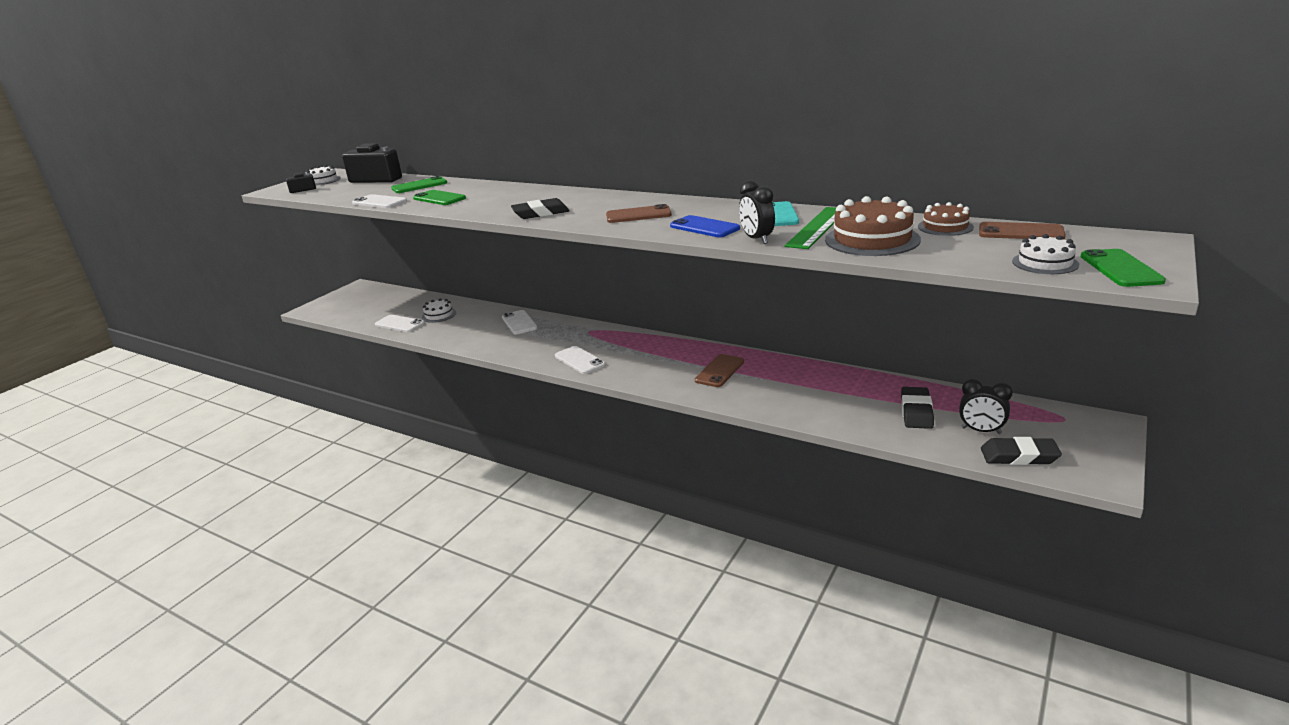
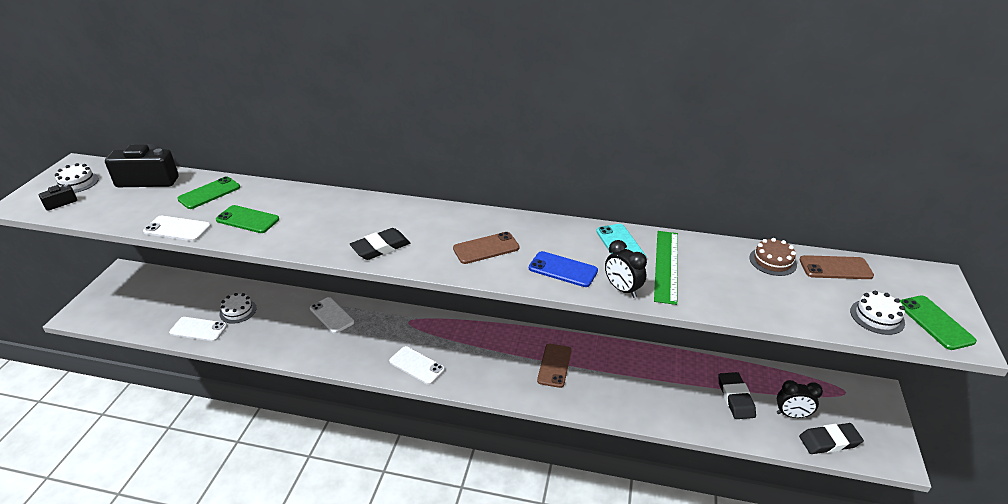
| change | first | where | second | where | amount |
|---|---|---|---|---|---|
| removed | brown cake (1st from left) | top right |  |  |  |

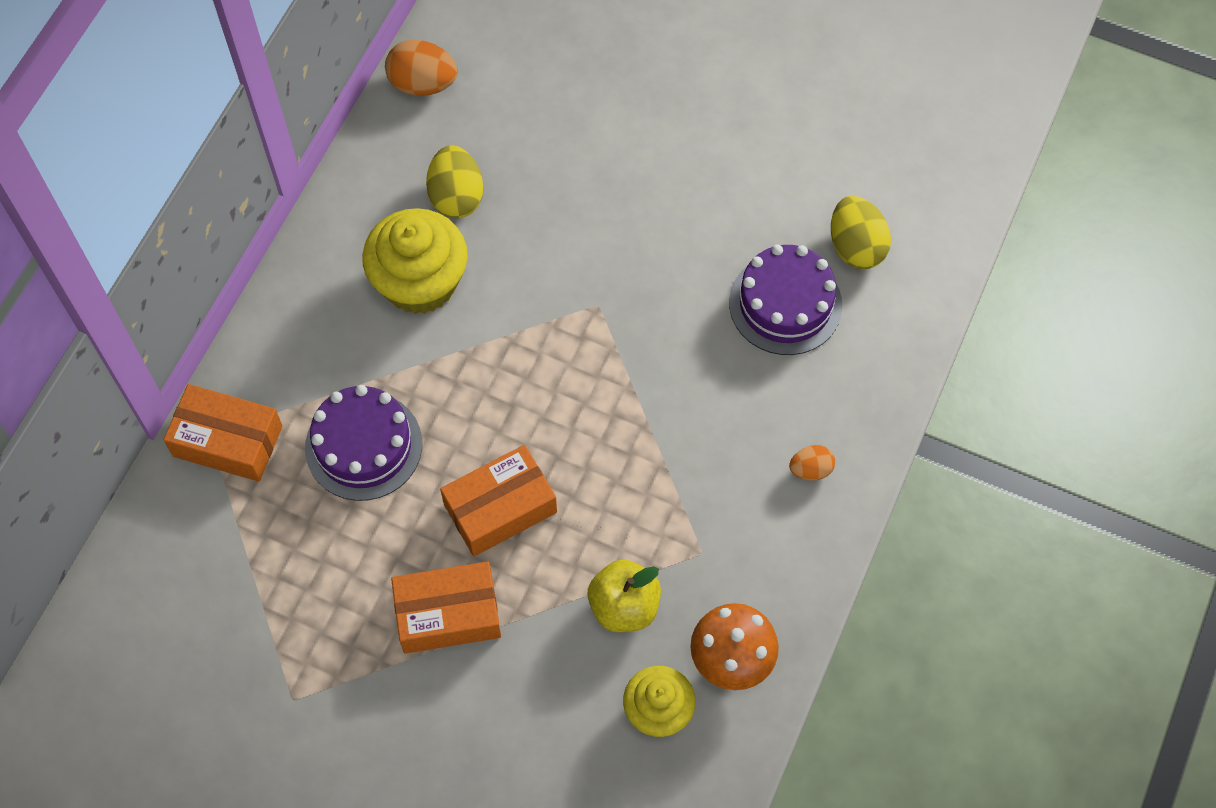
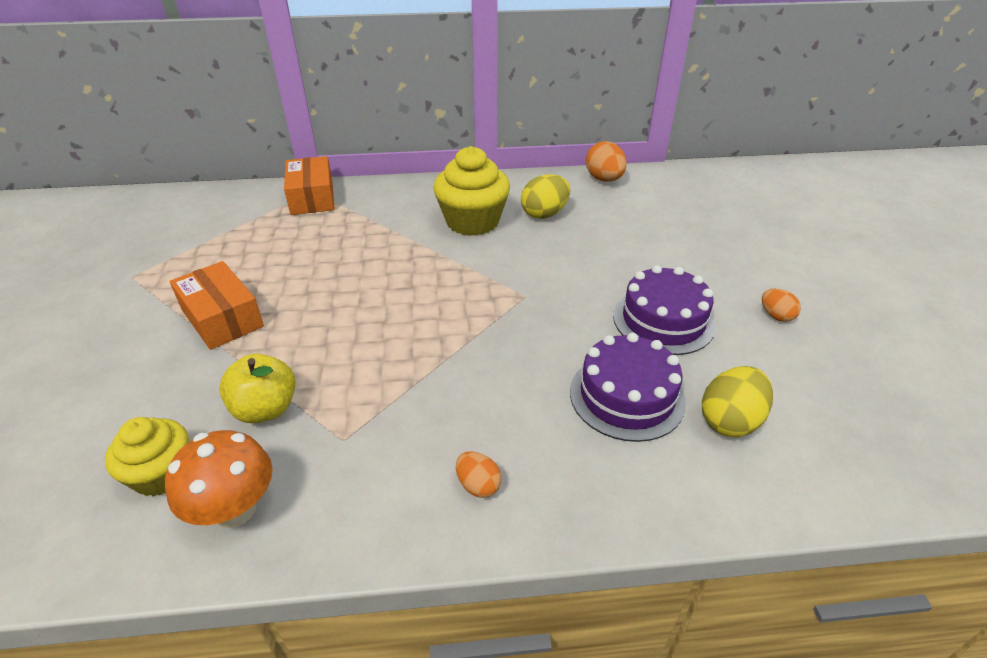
| change | first | where | second | where | amount |
|---|---|---|---|---|---|
| moved | violet cake (1st from left in the first image) | middle left | violet cake (2nd from left) | middle right |  |
| removed | orange package (3rd from left) | centre |  |  |  |
| added |  |  | orange egg shape (3rd from left) | middle right |  |

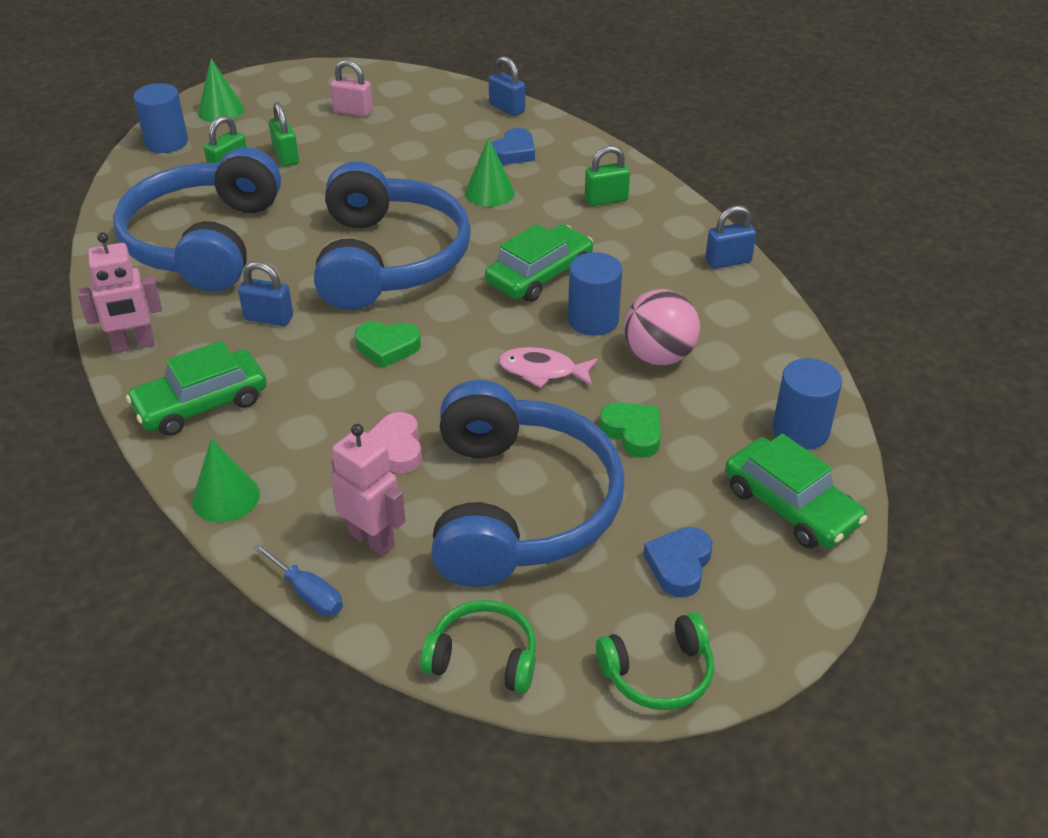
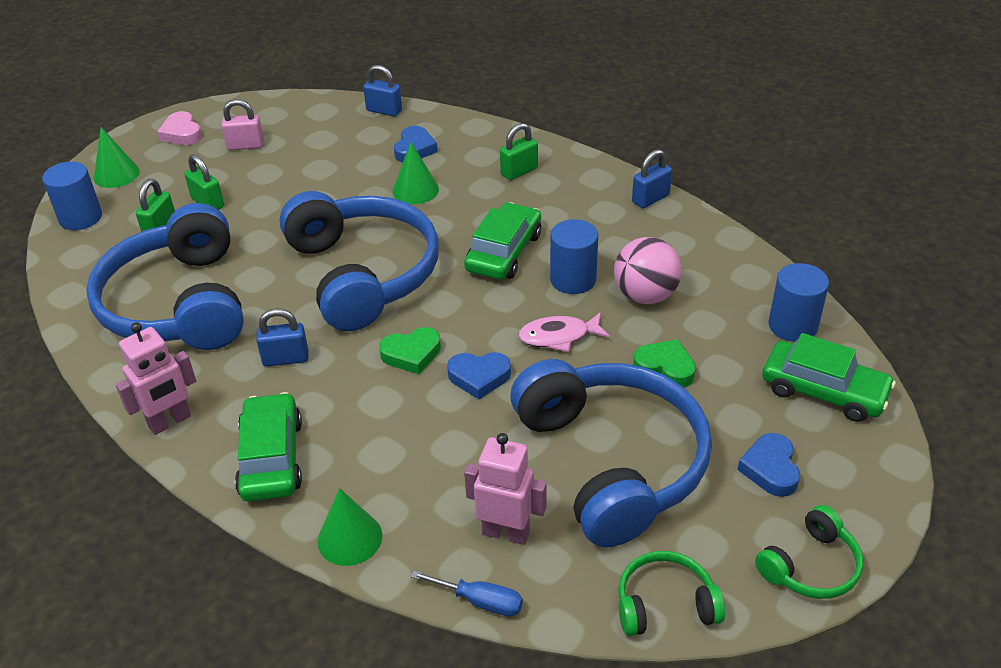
| change | first | where | second | where | amount |
|---|---|---|---|---|---|
| turned | green automobile (1st from left) | middle left |  | bottom left | 135 degrees clockwise |
| moved | rose-pink love heart | centre |  | top left |  |
| added |  |  | cobalt love heart (2nd from left) | centre |  |

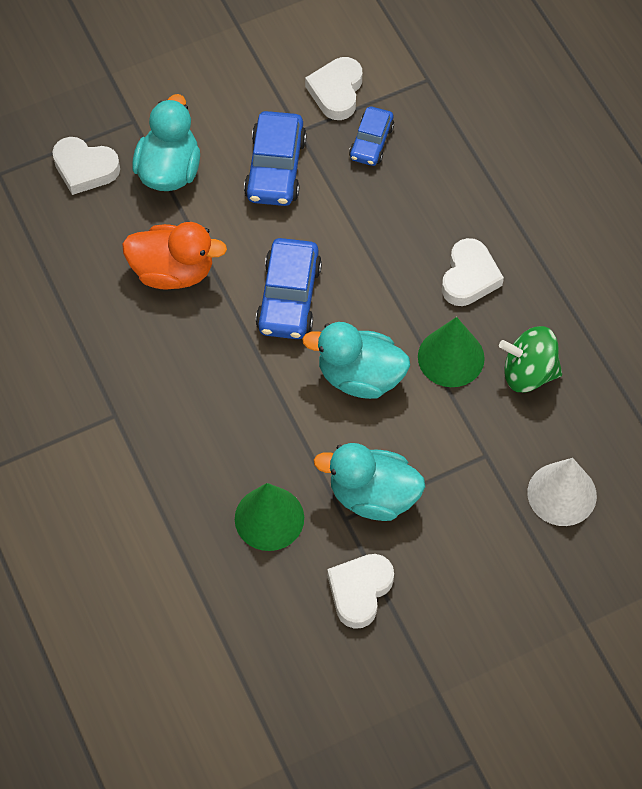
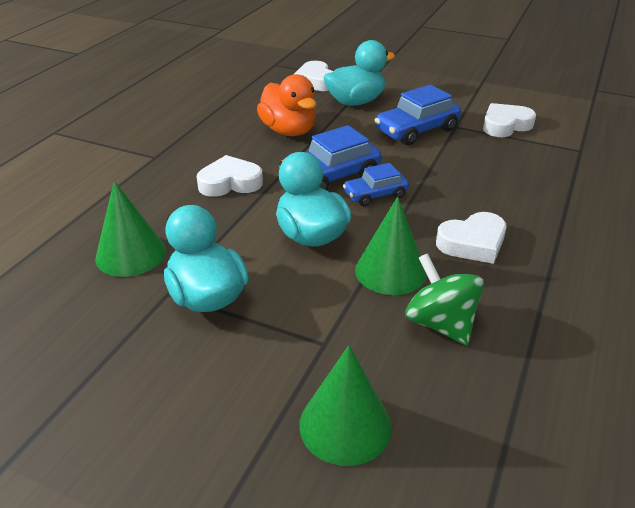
| change | first | where | second | where | amount |
|---|---|---|---|---|---|
| moved | white love heart (3rd from left in the first image) | bottom centre | white love heart (1st from left) | centre |  |
| moved | cobalt automobile (3rd from left in the first image) | top centre | cobalt automobile (2nd from left) | centre |  |
| recoloured | white cone | middle right | green cone (2nd from left) | bottom centre |  |

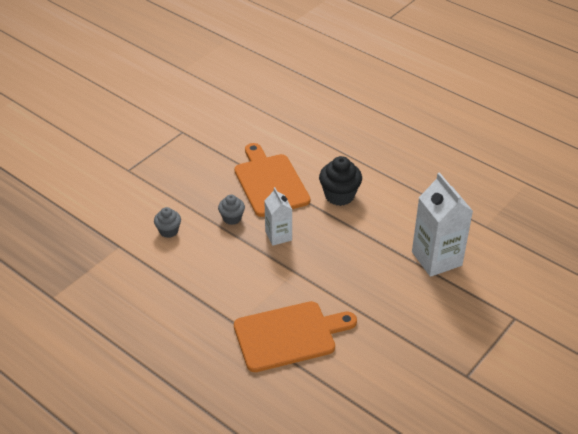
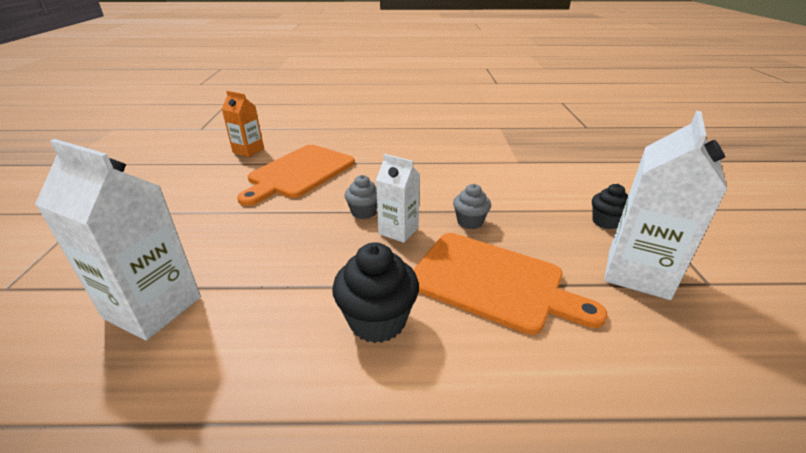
| change | first | where | second | where | amount |
|---|---|---|---|---|---|
| moved | ash-grey cupcake (1st from left) | middle left |  | centre |  |
| added |  |  | orange carton | top left |  |
| added |  |  | jet-black cupcake (2nd from left) | middle right |  |
| added |  |  | white carton (3rd from left) | middle right |  |

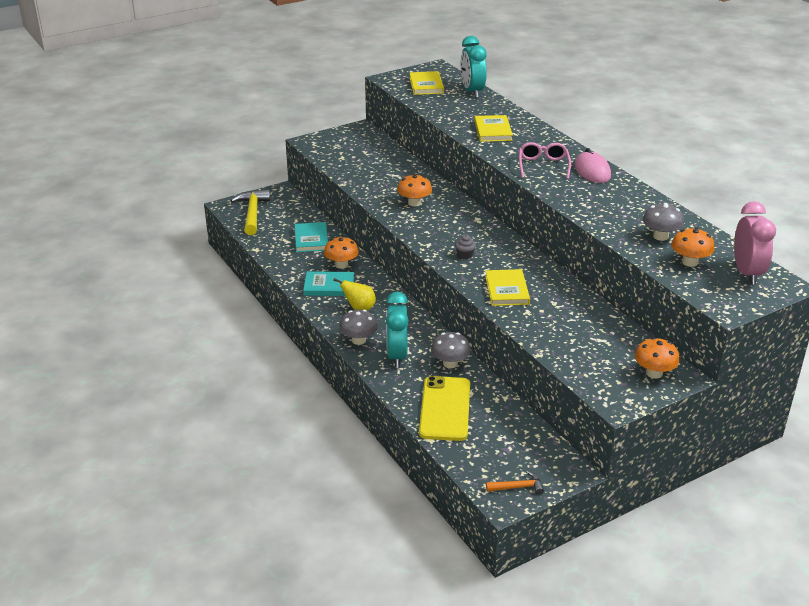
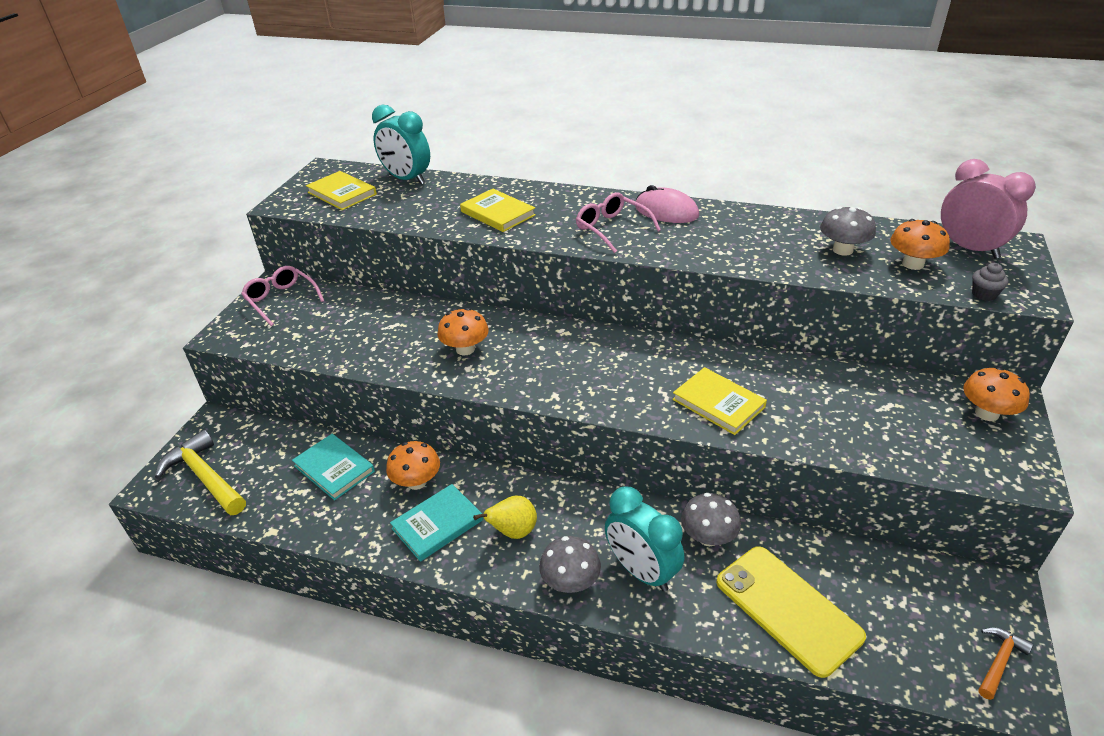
| change | first | where | second | where | amount |
|---|---|---|---|---|---|
| moved | ash-grey cupcake | centre |  | middle right |  |
| added |  |  | rose-pink glasses (1st from left) | middle left |  |

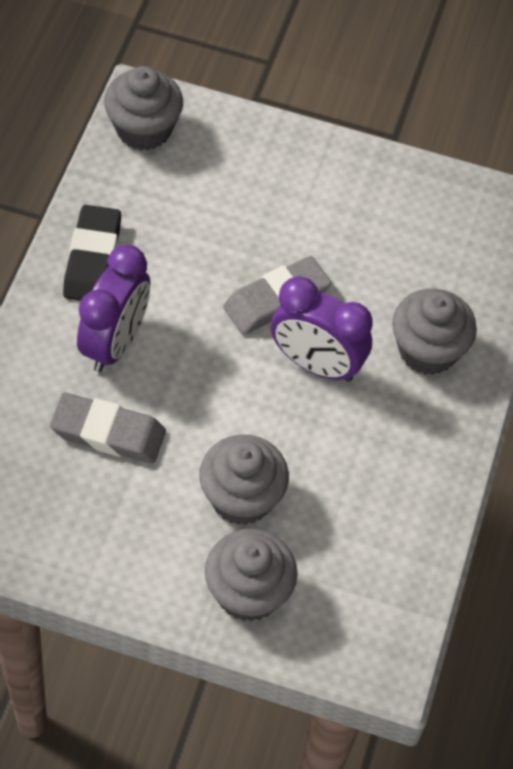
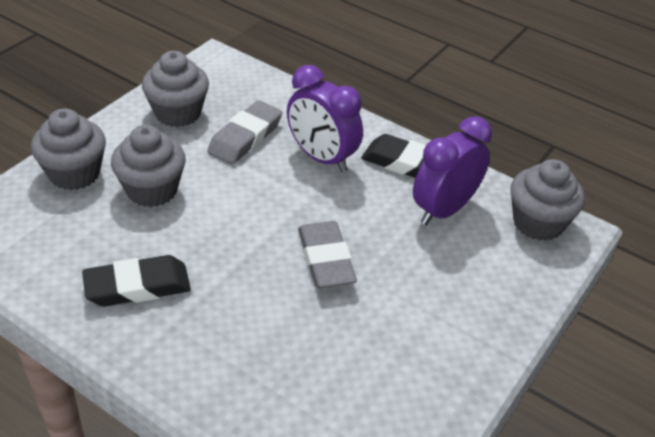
| change | first | where | second | where | amount |
|---|---|---|---|---|---|
| moved | violet alarm clock (2nd from left) | centre |  | middle right |  |
| moved | ash-grey cupcake (4th from left in the first image) | middle right | ash-grey cupcake (3rd from left) | top left |  |
| added |  |  | jet-black eraser (1st from left) | middle left |  |

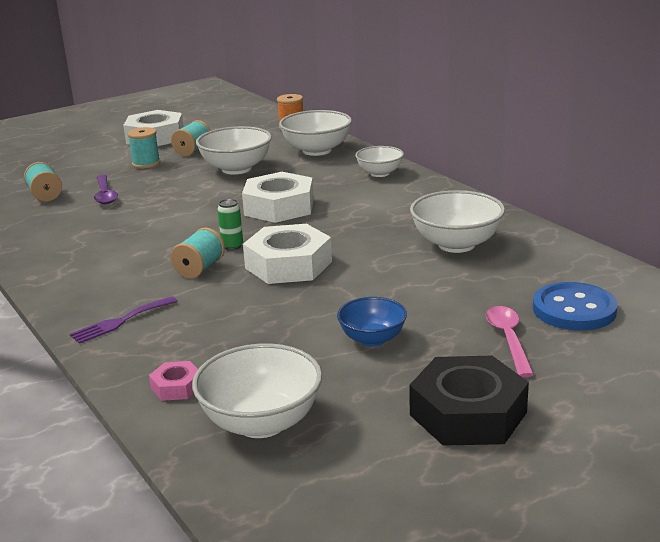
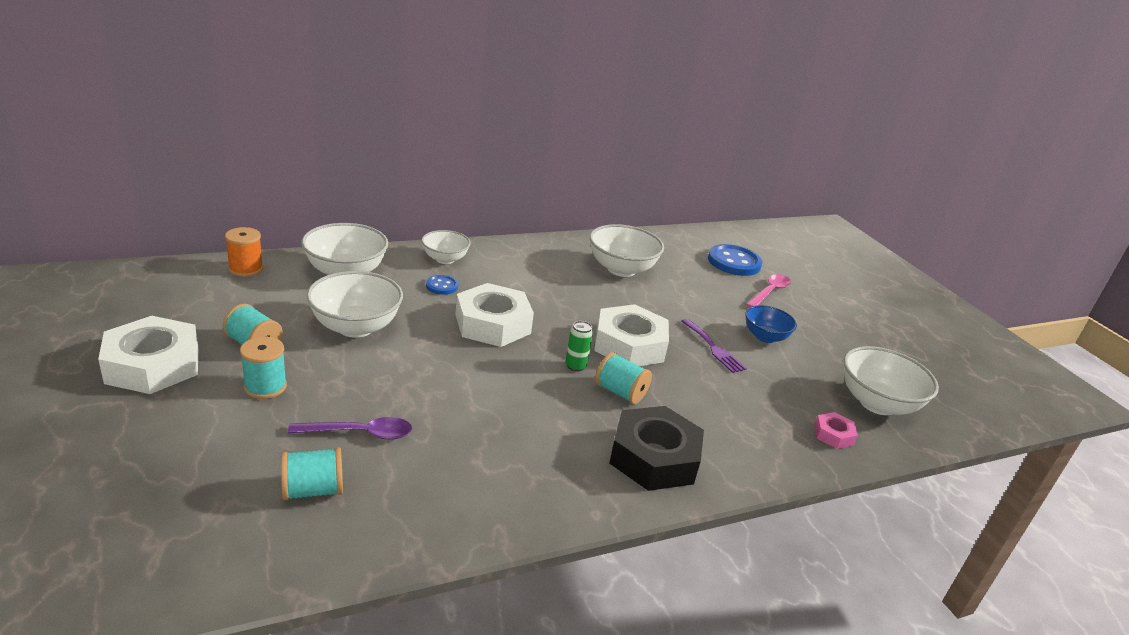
| change | first | where | second | where | amount |
|---|---|---|---|---|---|
| moved | violet dinner fork | middle left |  | centre |  |
| moved | jet-black hex nut | bottom right |  | bottom centre |  |
| turned | rose-pink teaspoon | middle right |  | middle right | 120 degrees clockwise |
| added |  |  | cobalt button (1st from left) | centre |  |

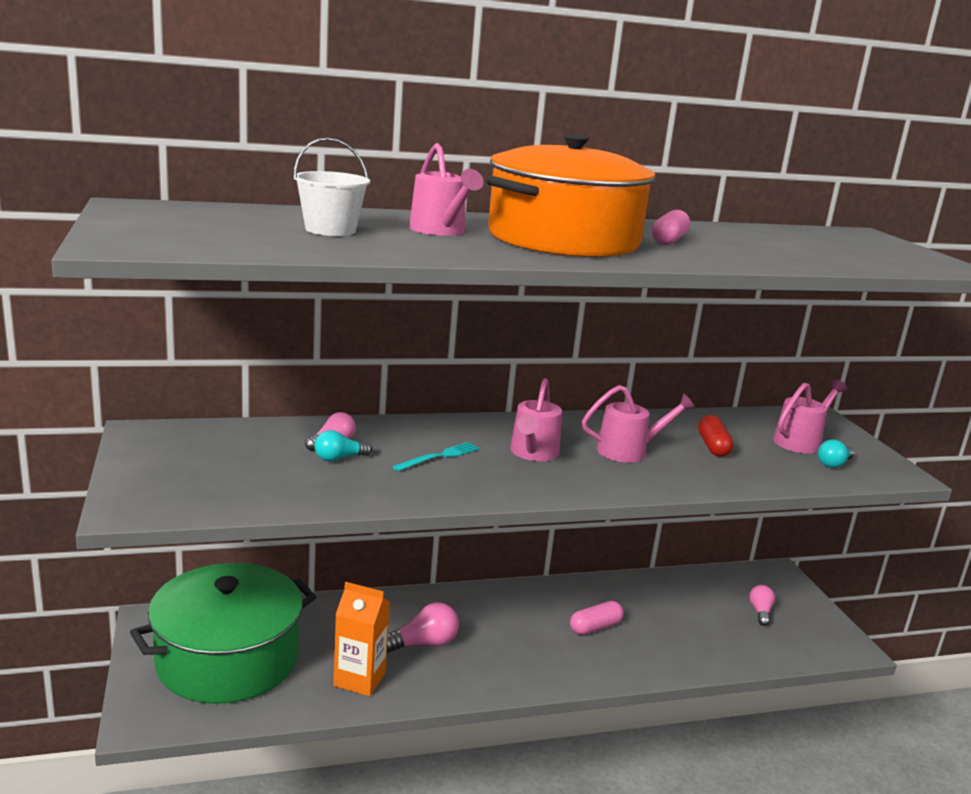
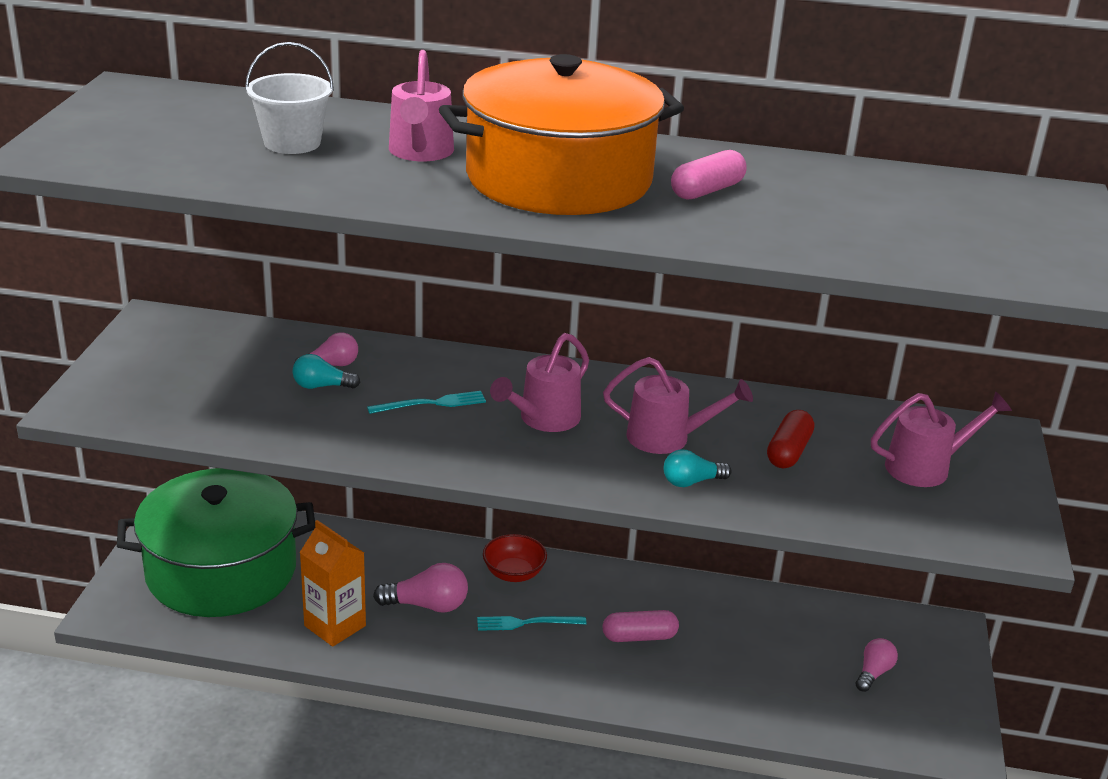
| change | first | where | second | where | amount |
|---|---|---|---|---|---|
| moved | teal lightbulb (2nd from left) | middle right |  | centre |  |
| added |  |  | teal dinner fork (2nd from left) | bottom centre |  |
| added |  |  | red bowl | bottom centre |  |

